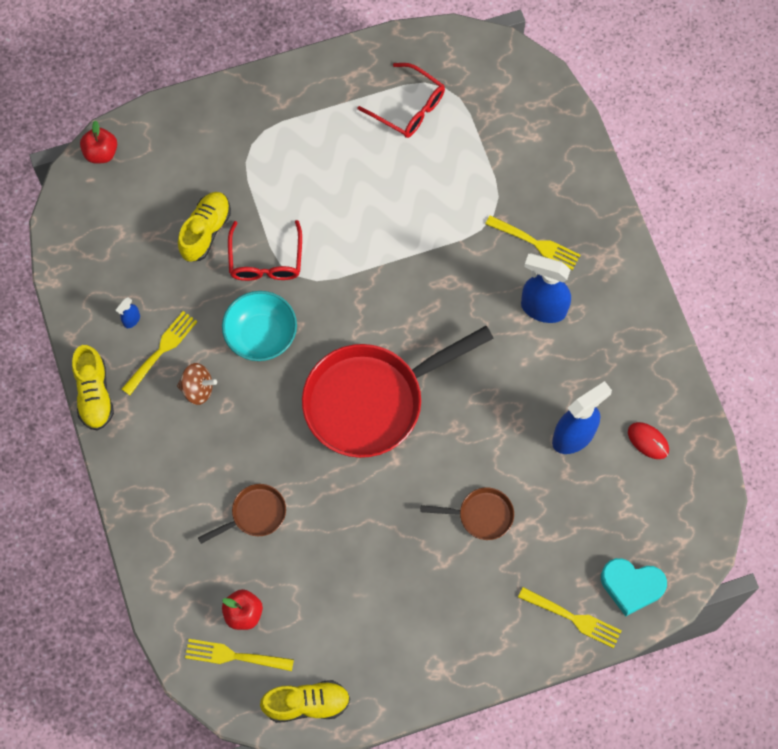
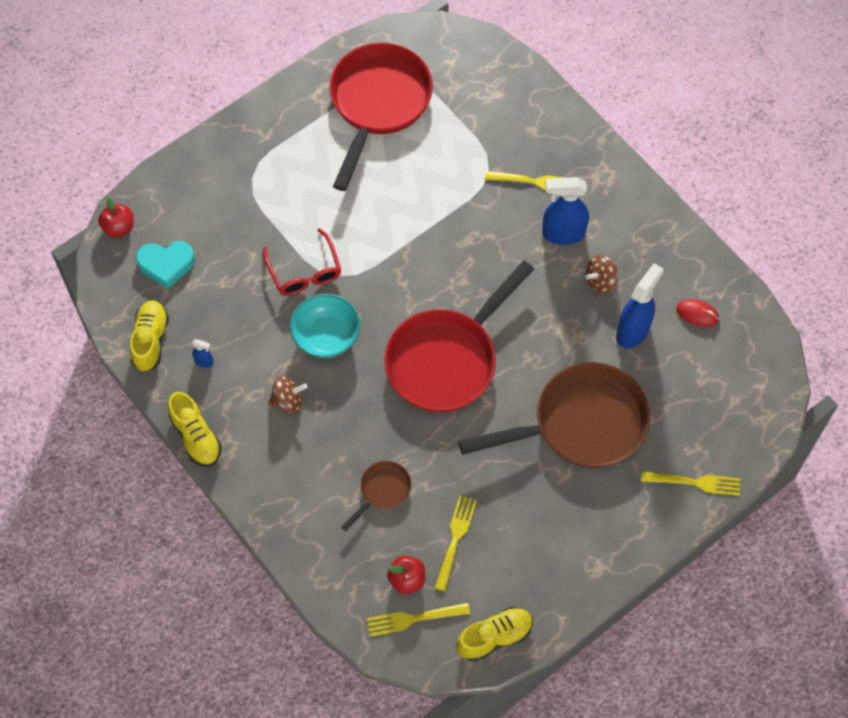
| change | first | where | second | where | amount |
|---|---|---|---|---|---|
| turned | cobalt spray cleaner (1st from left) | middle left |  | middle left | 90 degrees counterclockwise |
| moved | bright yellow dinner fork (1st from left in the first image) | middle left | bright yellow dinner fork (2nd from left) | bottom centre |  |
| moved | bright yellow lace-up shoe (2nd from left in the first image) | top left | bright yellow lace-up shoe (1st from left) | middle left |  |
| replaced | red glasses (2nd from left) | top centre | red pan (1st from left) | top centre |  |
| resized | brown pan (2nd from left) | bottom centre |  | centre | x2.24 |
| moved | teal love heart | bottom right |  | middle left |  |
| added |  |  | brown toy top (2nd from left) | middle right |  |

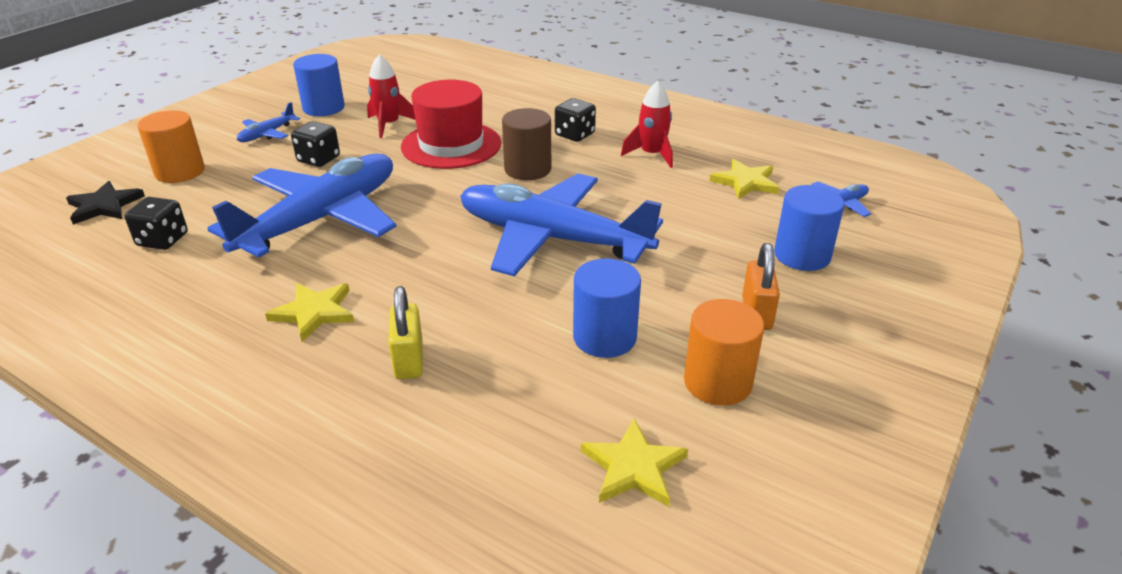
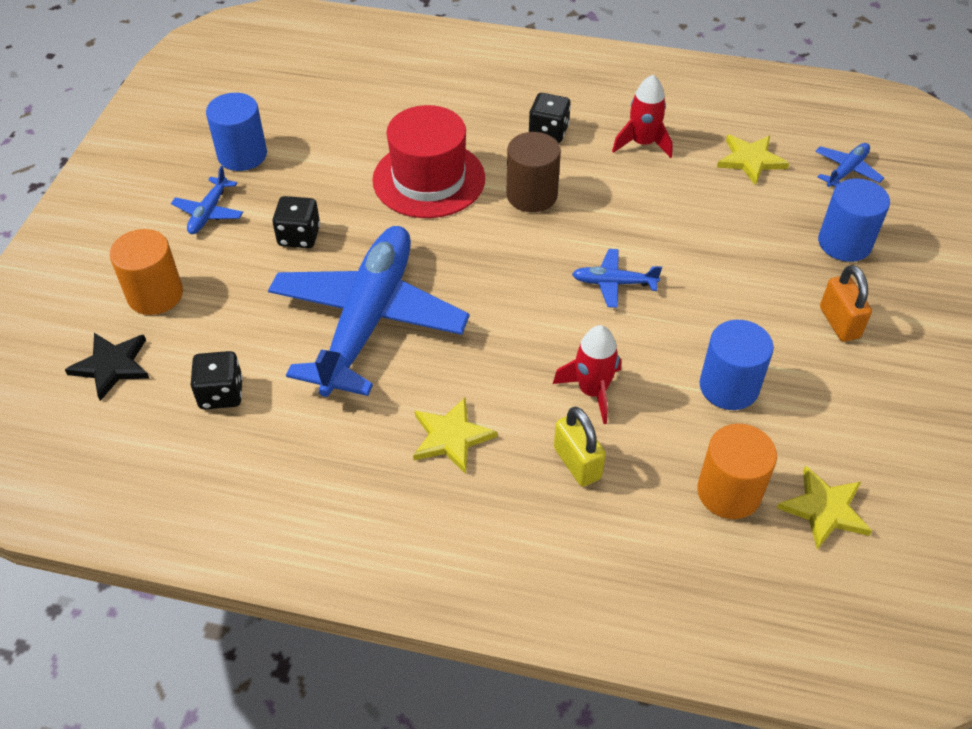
| change | first | where | second | where | amount |
|---|---|---|---|---|---|
| moved | red spaceship (1st from left) | top centre |  | centre |  |
| resized | cobalt aeroplane (3rd from left) | centre |  | centre | x0.40 |
| moved | orange solid cylinder (2nd from left) | centre |  | middle right |  |

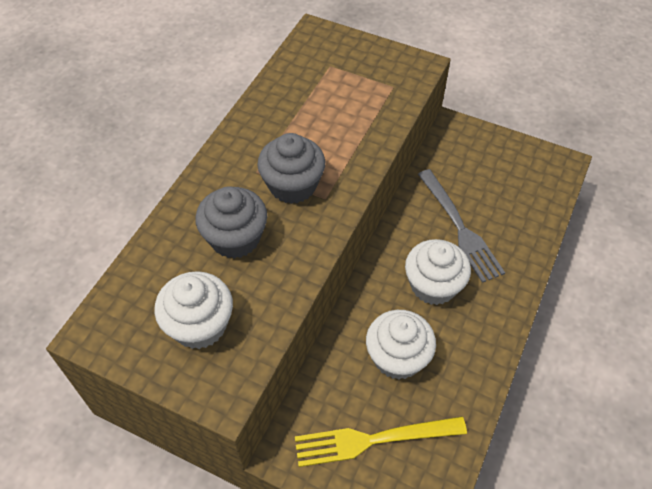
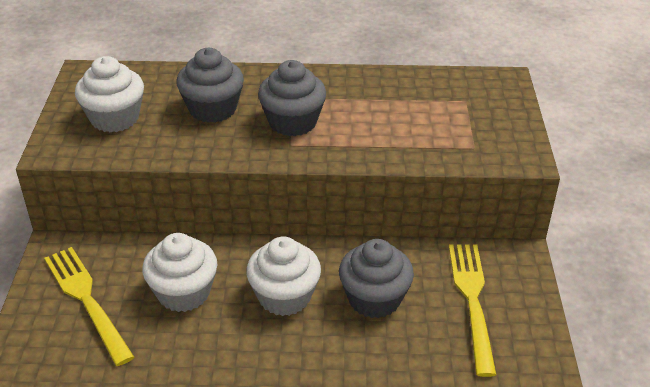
| change | first | where | second | where | amount |
|---|---|---|---|---|---|
| replaced | ash-grey dinner fork | middle right | ash-grey cupcake (3rd from left) | bottom centre |  |
| added |  |  | bright yellow dinner fork (2nd from left) | bottom right |  |

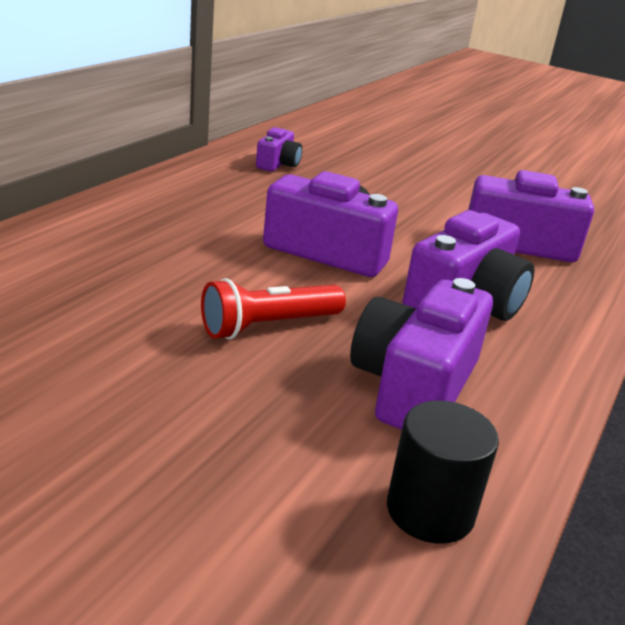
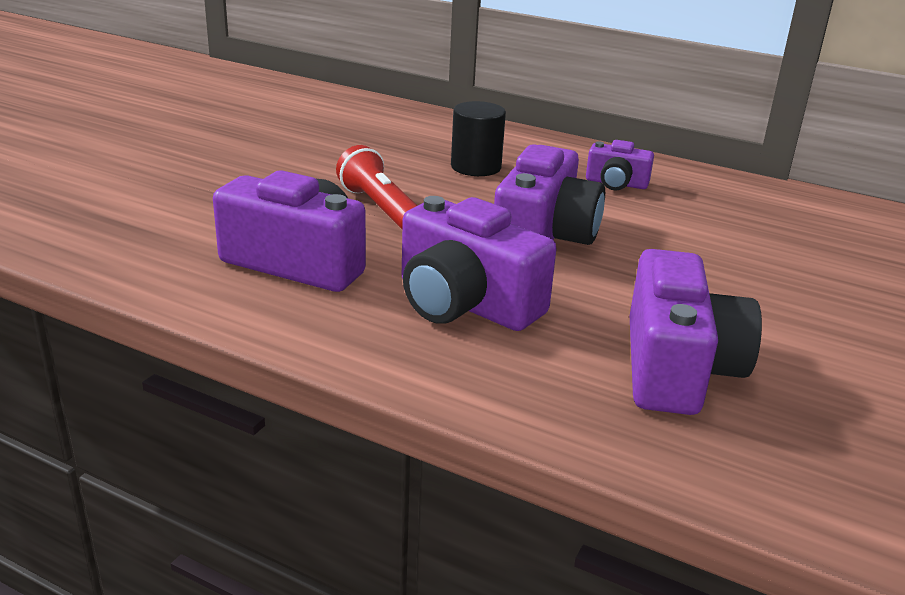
| change | first | where | second | where | amount |
|---|---|---|---|---|---|
| moved | violet compact camera (1st from left in the first image) | top centre | violet compact camera (4th from left) | top right |  |
| moved | jet-black solid cylinder | bottom right |  | top centre |  |

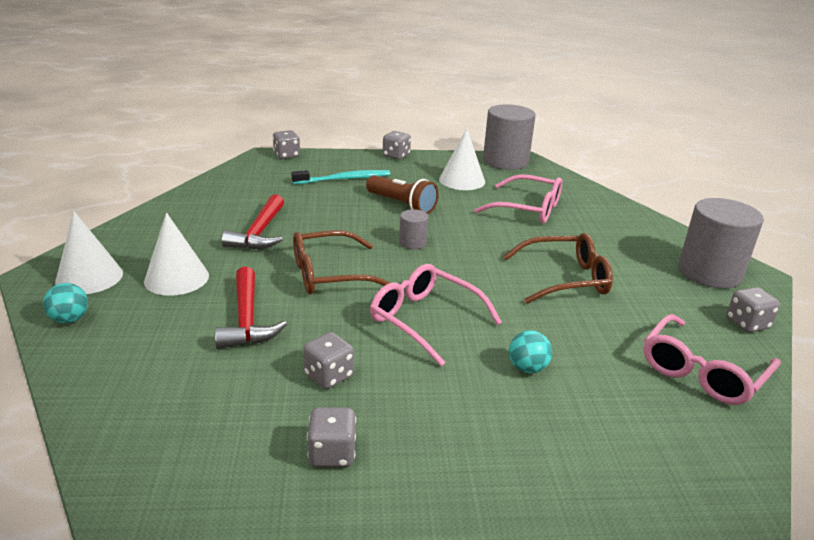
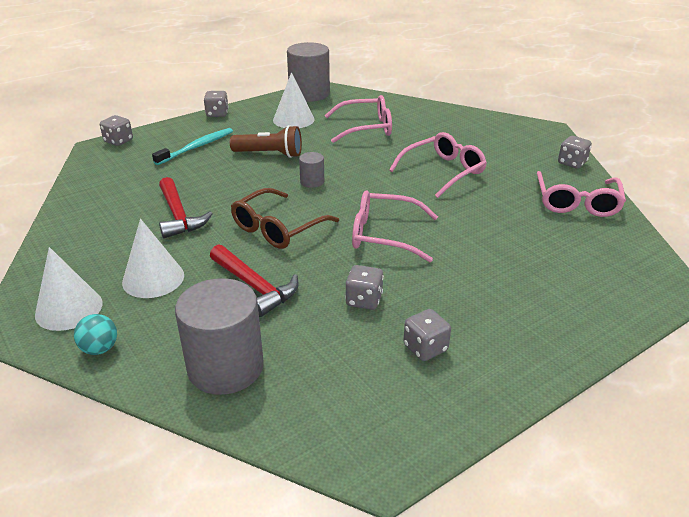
| change | first | where | second | where | amount |
|---|---|---|---|---|---|
| recoloured | brown glasses (2nd from left) | middle right | rose-pink glasses (3rd from left) | top centre |  |
| removed | teal sphere (2nd from left) | centre |  |  |  |
| moved | ash-grey solid cylinder (3rd from left in the first image) | middle right | ash-grey solid cylinder (1st from left) | middle left |  |

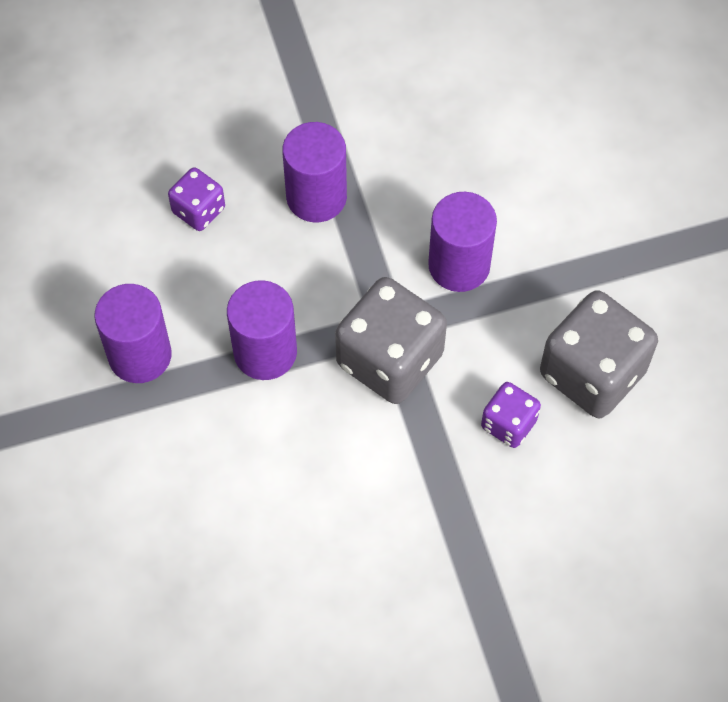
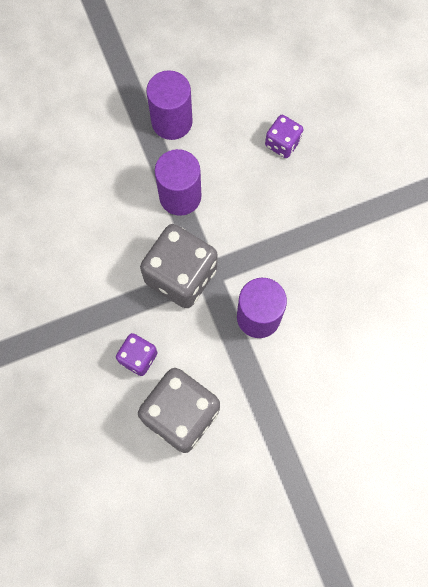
| change | first | where | second | where | amount |
|---|---|---|---|---|---|
| removed | violet solid cylinder (3rd from left) | top centre |  |  |  |

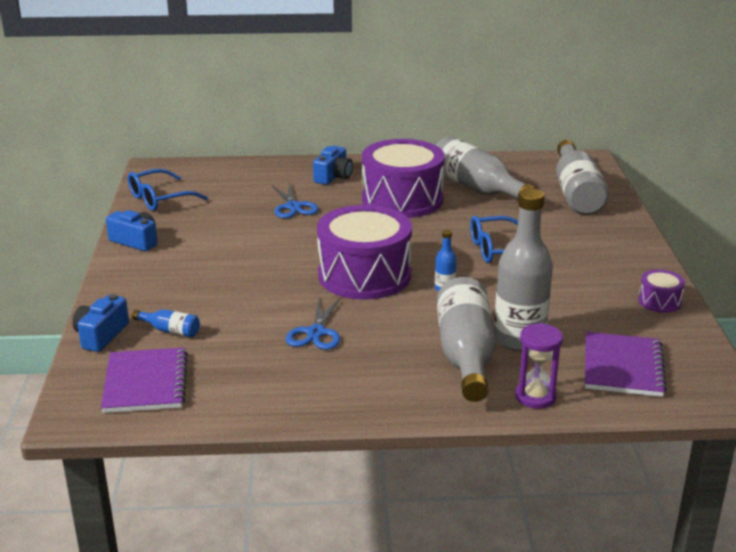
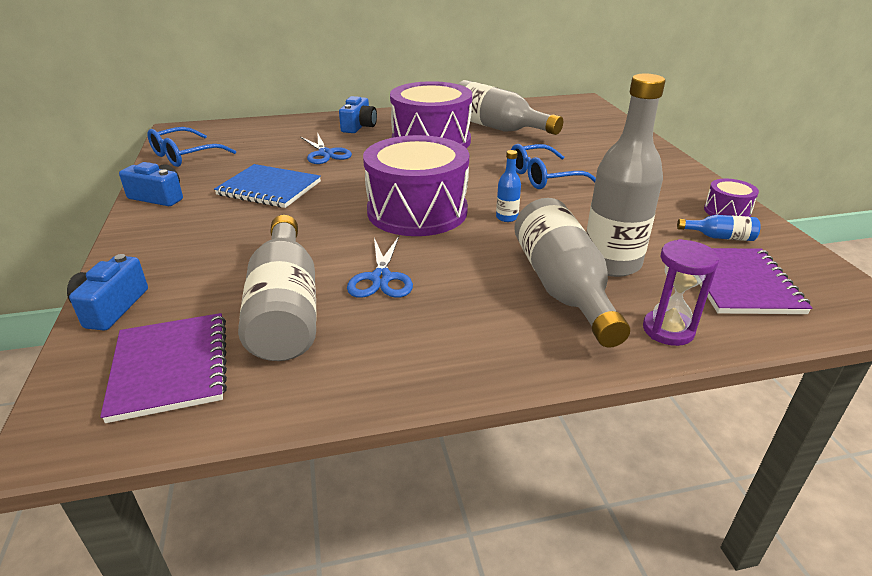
| change | first | where | second | where | amount |
|---|---|---|---|---|---|
| moved | cobalt bottle (1st from left in the first image) | middle left | cobalt bottle (2nd from left) | middle right |  |
| moved | ash-grey bottle (4th from left in the first image) | top right | ash-grey bottle (1st from left) | middle left |  |
| added |  |  | cobalt notepad | top left |  |

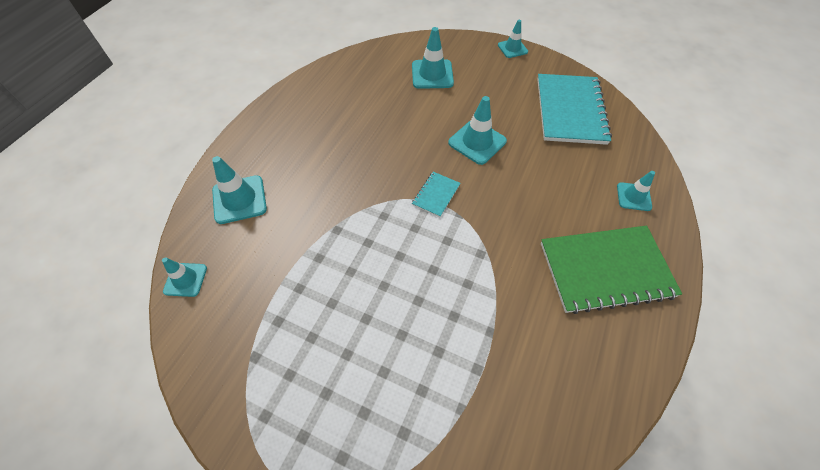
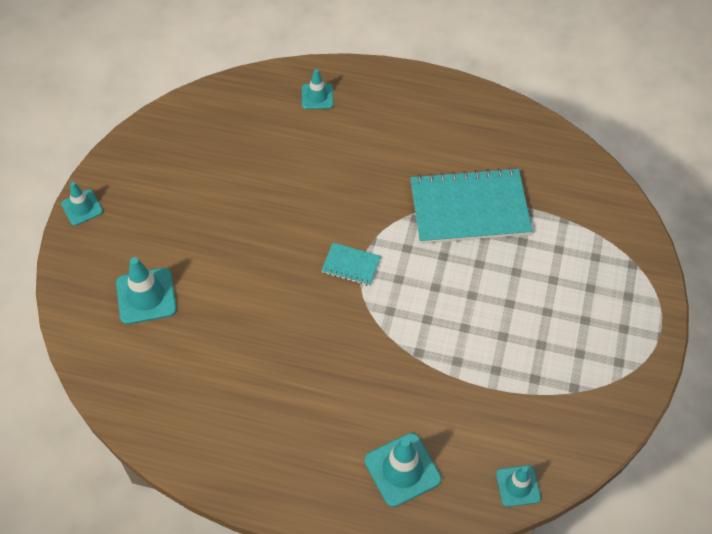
| change | first | where | second | where | amount |
|---|---|---|---|---|---|
| removed | teal traffic cone (4th from left) | top centre |  |  |  |
| moved | teal notepad (2nd from left) | top right |  | centre |  |
| removed | green notepad | middle right |  |  |  |

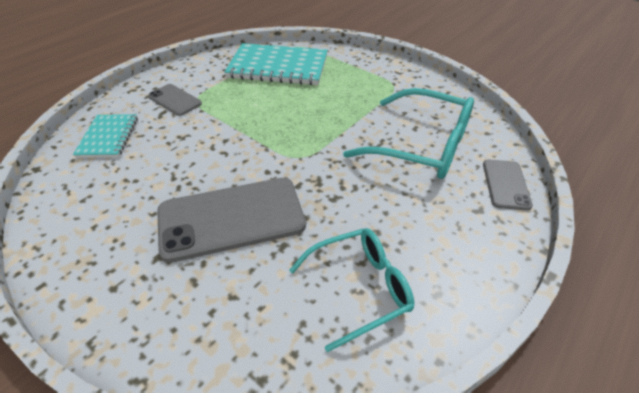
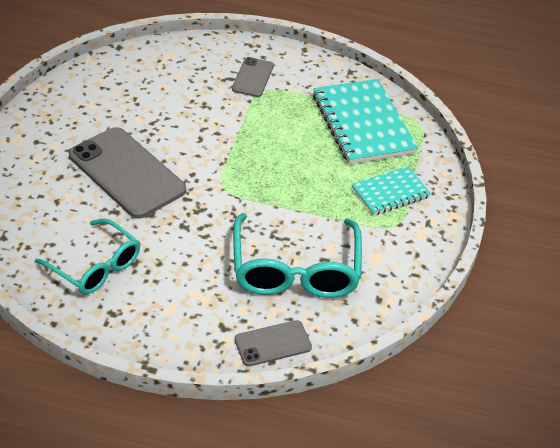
| change | first | where | second | where | amount |
|---|---|---|---|---|---|
| moved | teal notepad (1st from left in the first image) | middle left | teal notepad (2nd from left) | middle right |  |

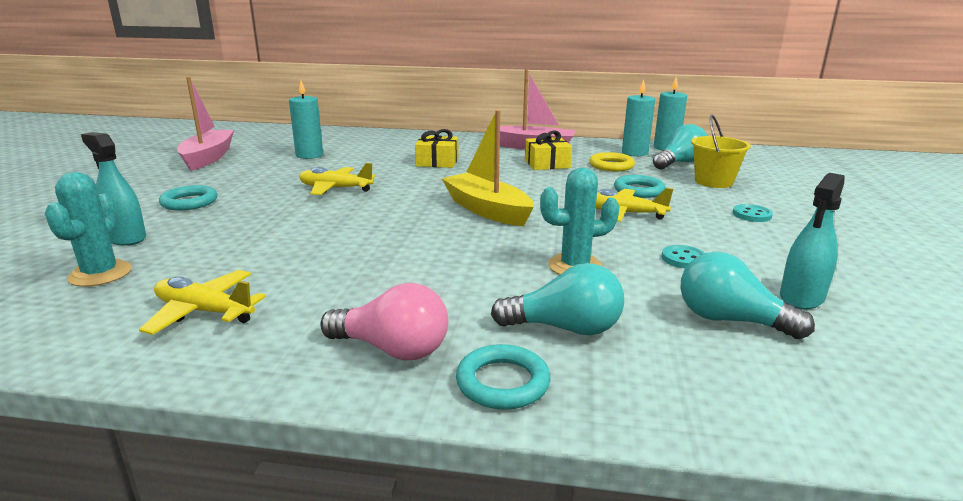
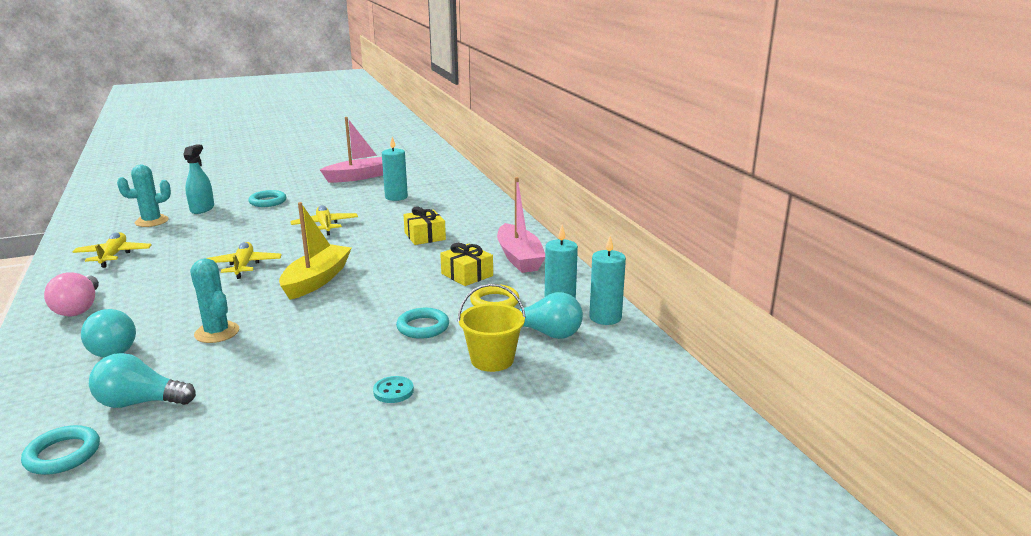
| change | first | where | second | where | amount |
|---|---|---|---|---|---|
| moved | teal hoop (2nd from left in the first image) | bottom centre | teal hoop (1st from left) | bottom left |  |
| moved | bright yellow aeroplane (3rd from left in the first image) | centre | bright yellow aeroplane (2nd from left) | middle left |  |
| removed | teal button (1st from left) | middle right |  |  |  |
| turned | teal lightbulb (3rd from left in the first image) | middle right | teal lightbulb (2nd from left) | bottom left | 90 degrees counterclockwise |
| removed | teal spray cleaner (2nd from left) | middle right |  |  |  |

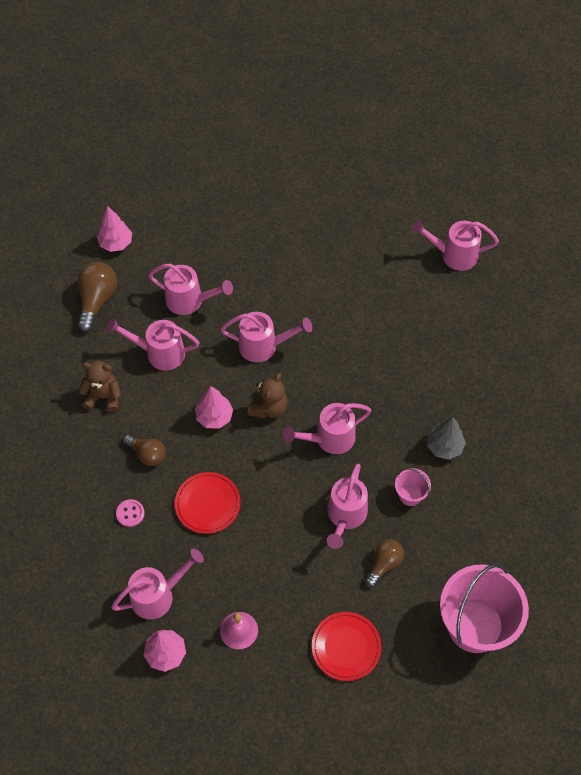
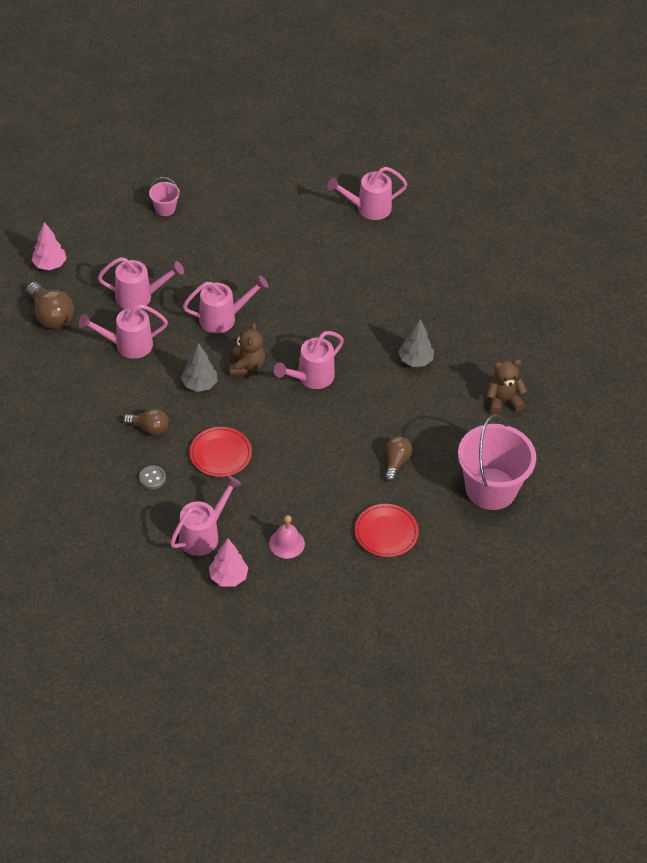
| change | first | where | second | where | amount |
|---|---|---|---|---|---|
| turned | brown lightbulb (1st from left) | middle left |  | middle left | 150 degrees clockwise |
| moved | brown stuffed bear (1st from left in the first image) | middle left | brown stuffed bear (2nd from left) | middle right |  |
| recoloured | rose-pink button | middle left | ash-grey button | middle left |  |
| recoloured | rose-pink toy tree (3rd from left) | centre | ash-grey toy tree (1st from left) | middle left |  |
| removed | rose-pink watering pot (6th from left) | centre |  |  |  |
| moved | rose-pink sand bucket (1st from left) | middle right |  | top left |  |

